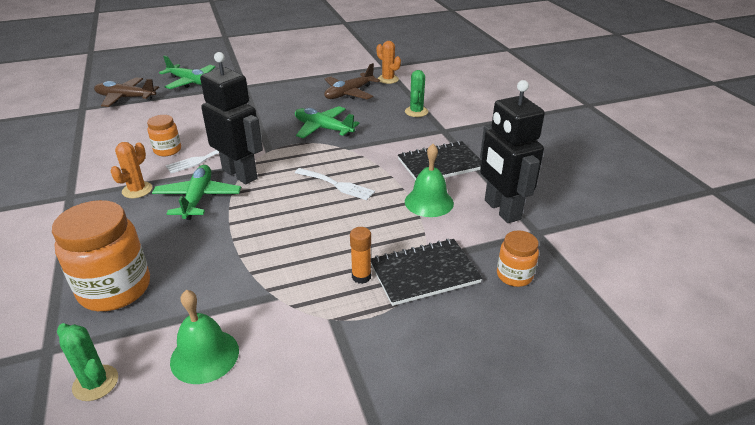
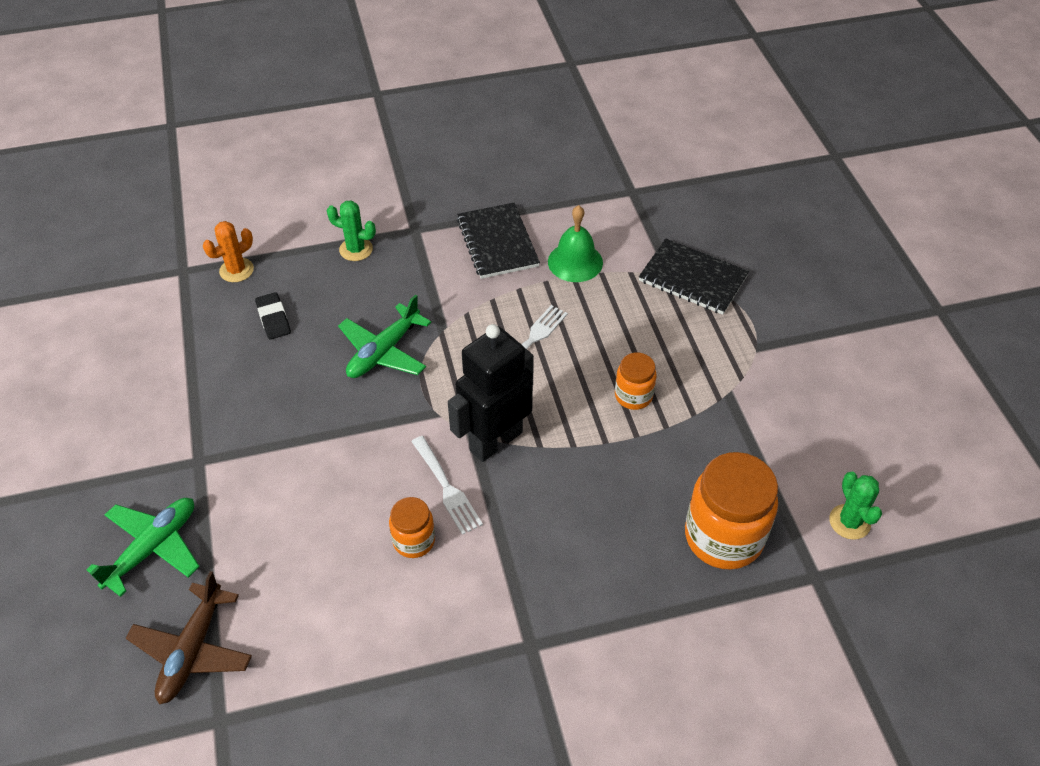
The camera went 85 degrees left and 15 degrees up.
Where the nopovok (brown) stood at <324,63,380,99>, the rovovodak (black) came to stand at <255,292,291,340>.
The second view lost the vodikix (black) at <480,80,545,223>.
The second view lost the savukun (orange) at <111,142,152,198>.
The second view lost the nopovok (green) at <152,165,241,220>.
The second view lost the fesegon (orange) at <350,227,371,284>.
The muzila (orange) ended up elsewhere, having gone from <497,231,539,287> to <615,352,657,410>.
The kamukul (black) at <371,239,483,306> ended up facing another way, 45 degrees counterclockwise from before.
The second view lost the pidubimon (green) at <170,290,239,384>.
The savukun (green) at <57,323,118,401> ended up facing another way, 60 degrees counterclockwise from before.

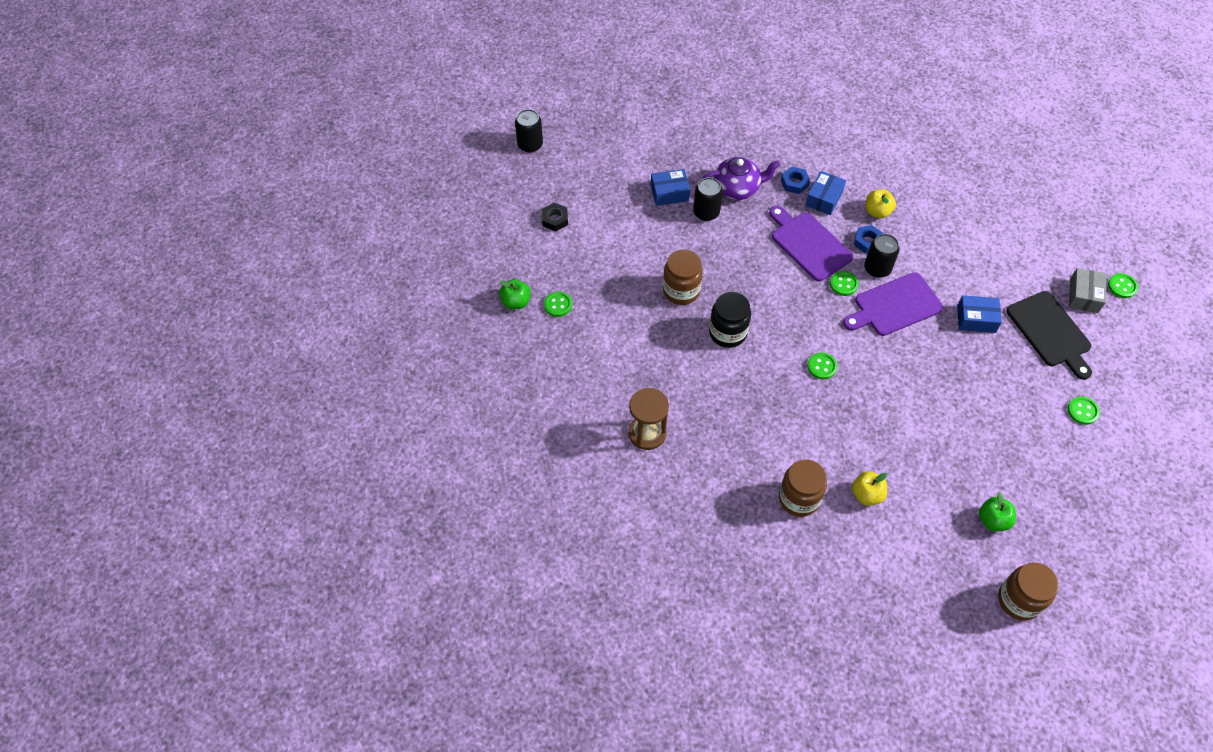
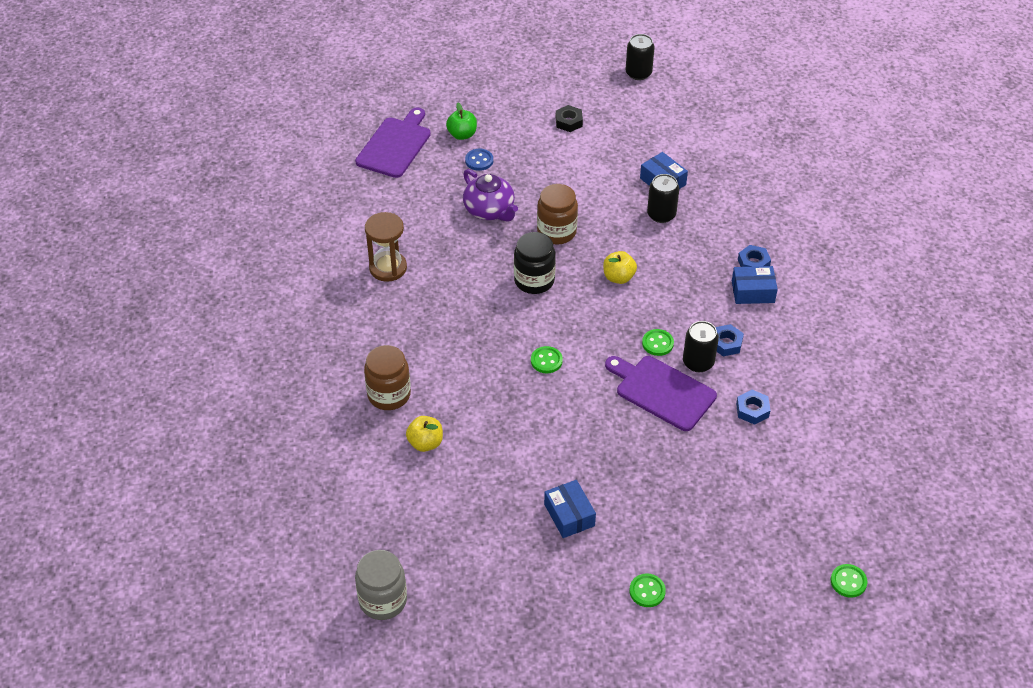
The camera went 60 degrees right and 10 degrees down.
The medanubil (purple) ended up elsewhere, having gone from <701,157,781,200> to <463,169,518,222>.
The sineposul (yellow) ended up elsewhere, having gone from <866,189,896,219> to <603,251,637,284>.
The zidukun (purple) ended up elsewhere, having gone from <769,206,854,282> to <355,107,431,178>.
The second view lost the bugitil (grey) at <1069,268,1107,313>.
What was the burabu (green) at <544,291,572,317> turned into the burabu (blue) at <465,149,493,171>.
The second view lost the zidukun (black) at <1006,291,1092,380>.
The bugitil (blue) ended up elsewhere, having gone from <957,295,1002,333> to <544,480,596,538>.
The second view lost the sineposul (green) at <979,492,1016,531>.
What was the muzila (brown) at <998,562,1059,620> turned into the muzila (grey) at <355,550,407,620>.
The second view gained the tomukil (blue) at <736,390,771,425>.

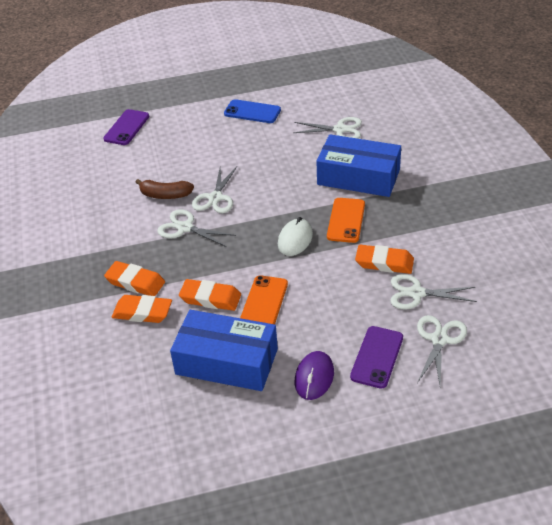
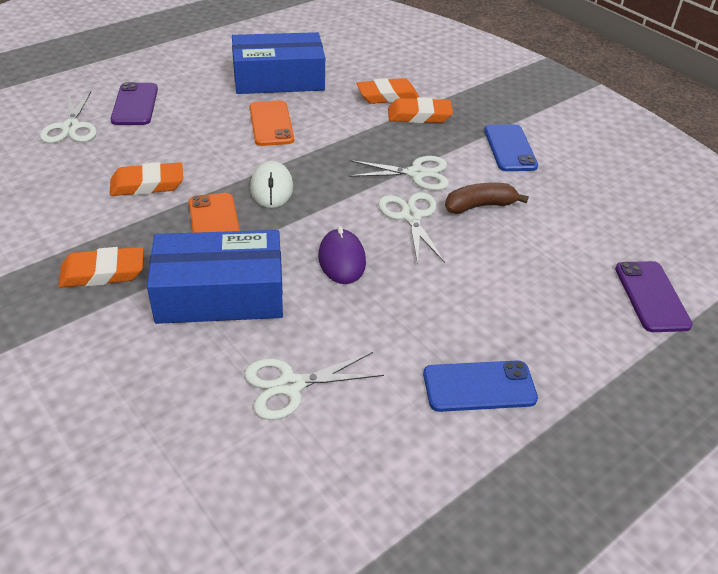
The camera went 150 degrees right and 0 degrees up.
The second view lost the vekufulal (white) at <390,274,477,309>.
The rovovodak (orange) ended up elsewhere, having gone from <179,279,241,311> to <58,247,143,287>.
The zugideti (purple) ended up elsewhere, having gone from <295,351,334,400> to <318,226,366,284>.
The second view gained the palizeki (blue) at <484,124,538,171>.

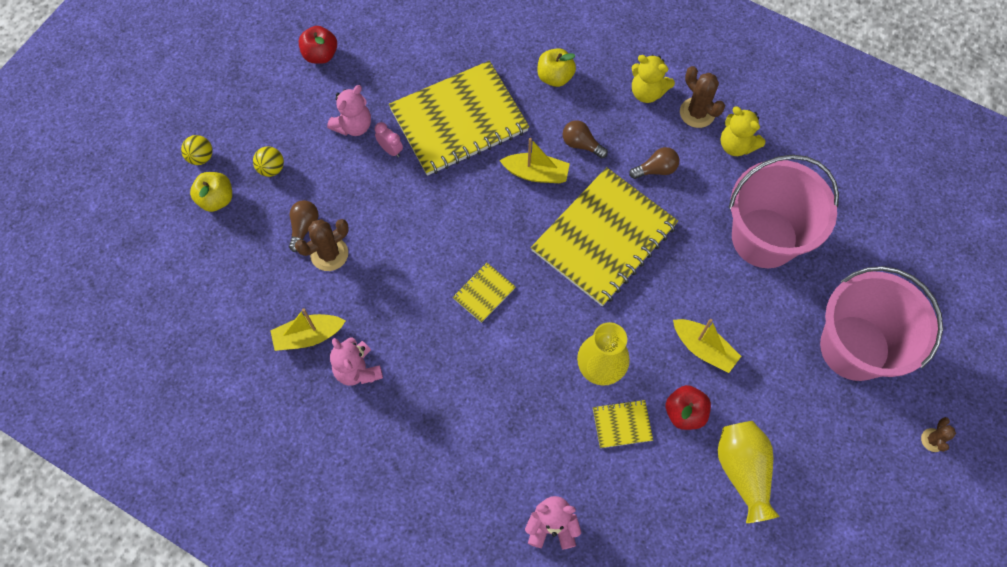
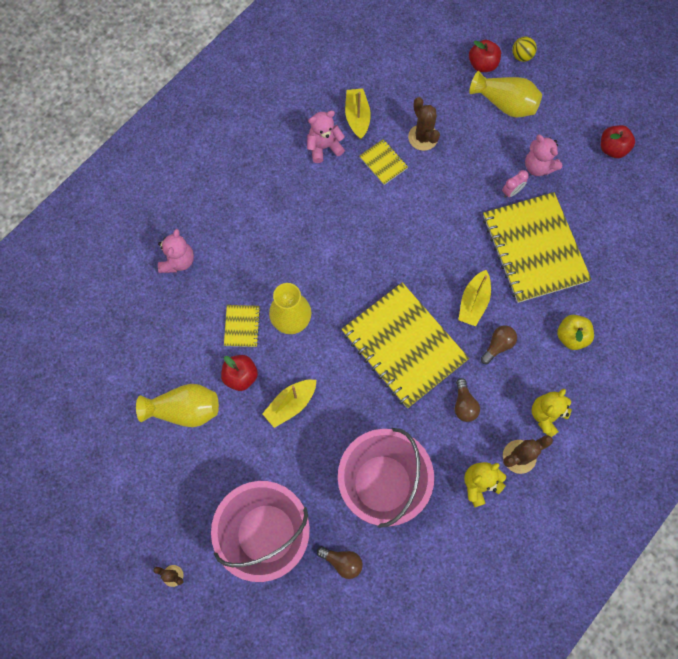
The camera went 100 degrees right and 5 degrees up.
Where the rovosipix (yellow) stood at <253,147,284,177>, the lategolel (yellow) came to stand at <469,71,542,118>.
What was the sineposul (yellow) at <190,172,232,212> turned into the sineposul (red) at <469,40,501,72>.
The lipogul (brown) ended up elsewhere, having gone from <289,200,319,252> to <317,546,363,579>.
The kamukul (yellow) ended up elsewhere, having gone from <453,263,516,323> to <359,139,408,185>.

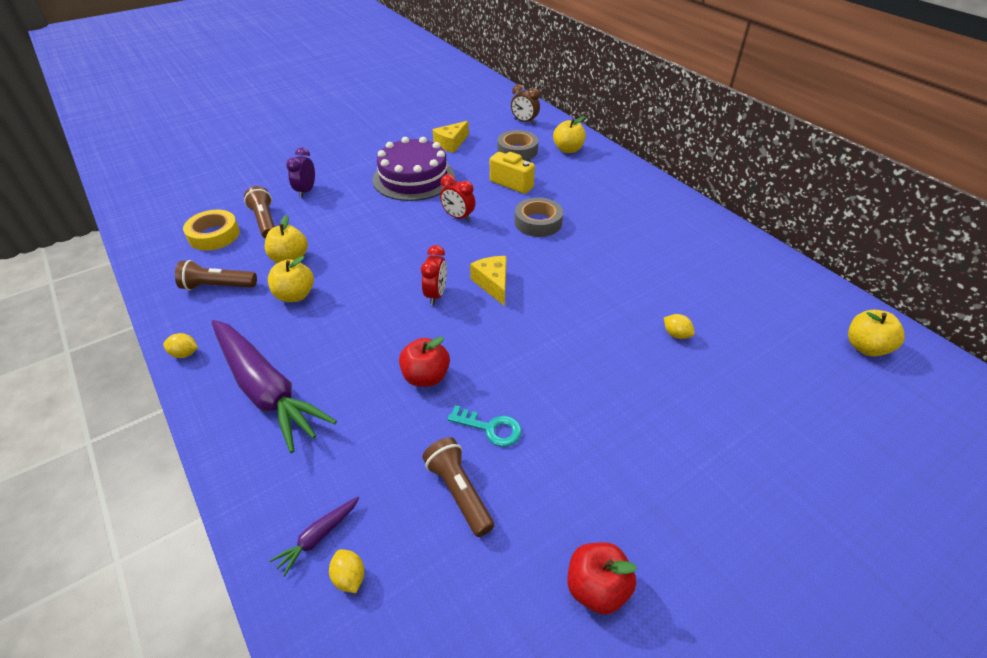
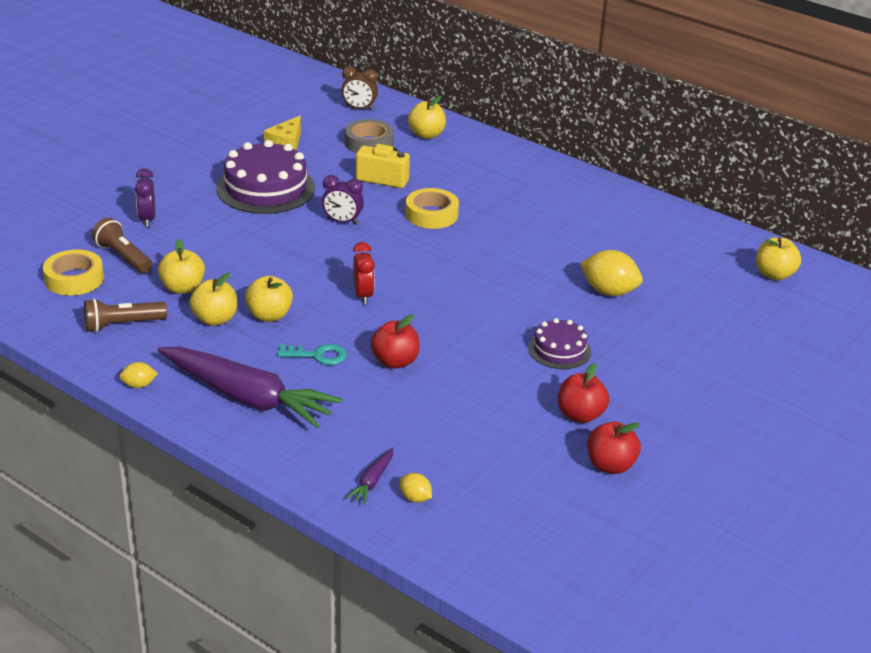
The camera went 20 degrees left and 10 degrees down.
What was the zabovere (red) at <440,174,475,222> turned into the zabovere (purple) at <322,175,364,225>.
What was the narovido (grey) at <515,197,563,237> turned into the narovido (yellow) at <405,188,459,229>.
The second view lost the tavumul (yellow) at <470,256,507,306>.
The size of the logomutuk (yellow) at <664,314,695,339> changed by a factor of 1.95.
The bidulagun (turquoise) ended up elsewhere, having gone from <447,405,522,447> to <277,344,347,365>.
The second view lost the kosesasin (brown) at <422,437,494,537>.
The second view gained the sineposul (yellow) at <245,276,293,322>.
The second view gained the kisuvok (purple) at <528,318,591,369>.
The second view gained the sineposul (red) at <558,363,609,423>.

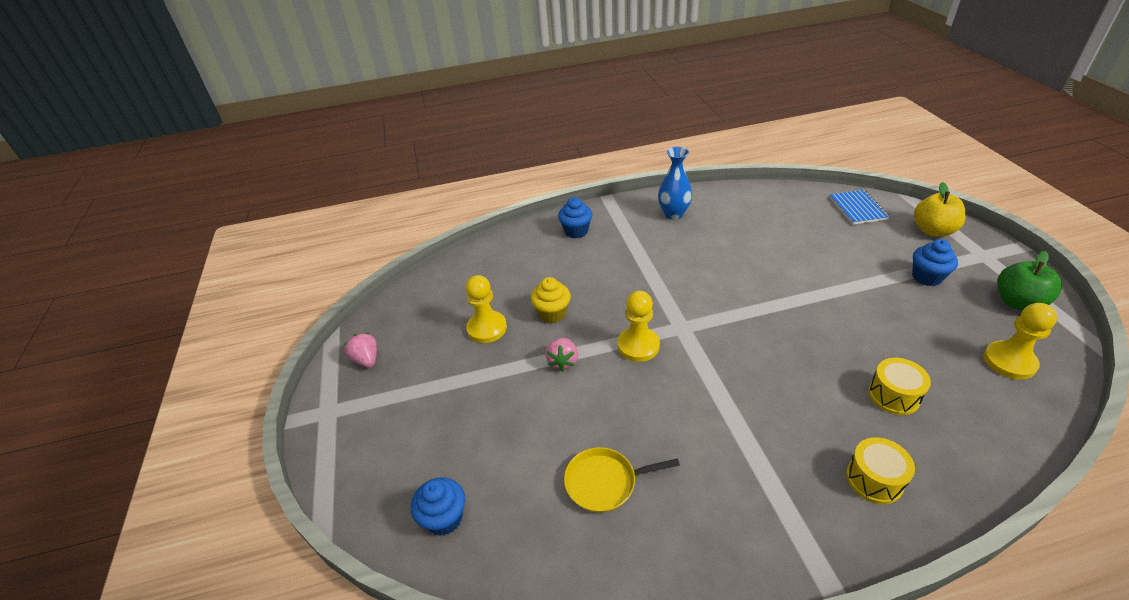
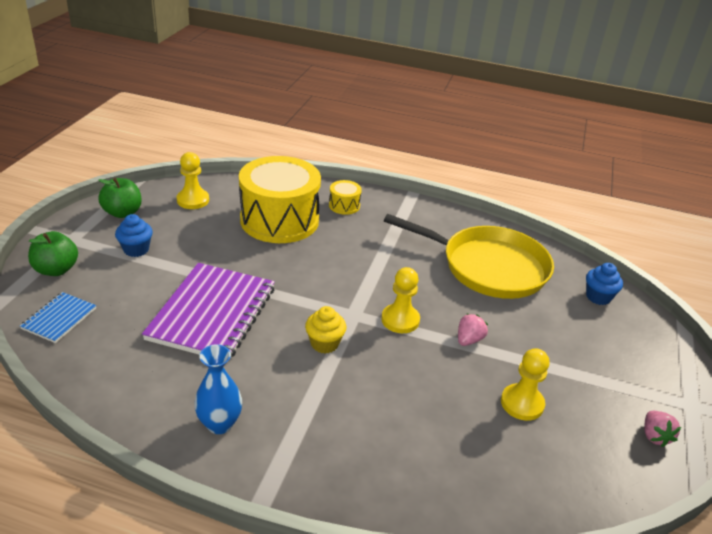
The camera went 155 degrees left and 5 degrees down.
What was the sineposul (yellow) at <914,182,966,237> turned into the sineposul (green) at <28,231,78,276>.
The second view lost the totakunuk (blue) at <558,197,592,239>.
The totakunuk (yellow) ended up elsewhere, having gone from <531,277,571,323> to <305,306,346,353>.
The size of the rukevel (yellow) at <868,358,931,415> changed by a factor of 2.40.
The size of the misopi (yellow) at <564,447,680,513> changed by a factor of 2.25.
The second view gained the kamukul (purple) at <142,263,275,358>.

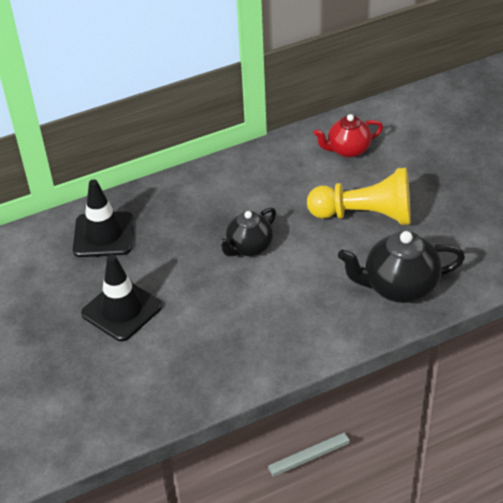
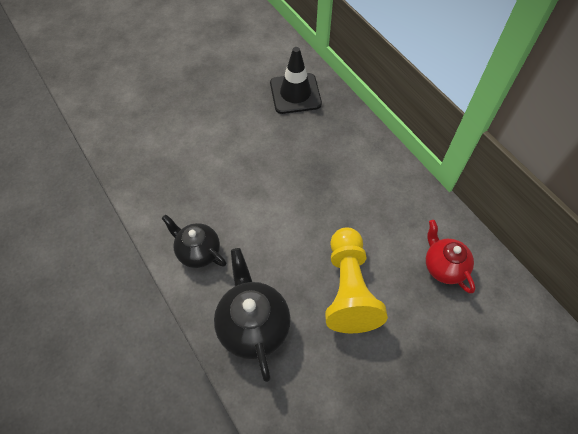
The camera went 80 degrees right and 15 degrees up.
The medanubil (black) ended up elsewhere, having gone from <218,207,276,256> to <162,214,226,268>.
The second view lost the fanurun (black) at <81,254,162,341>.

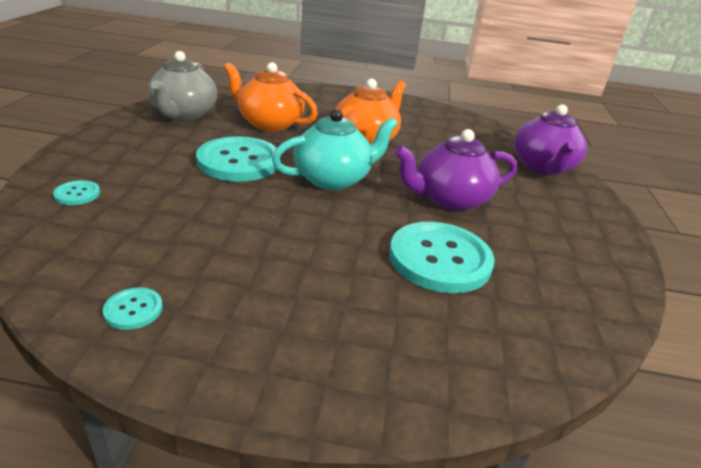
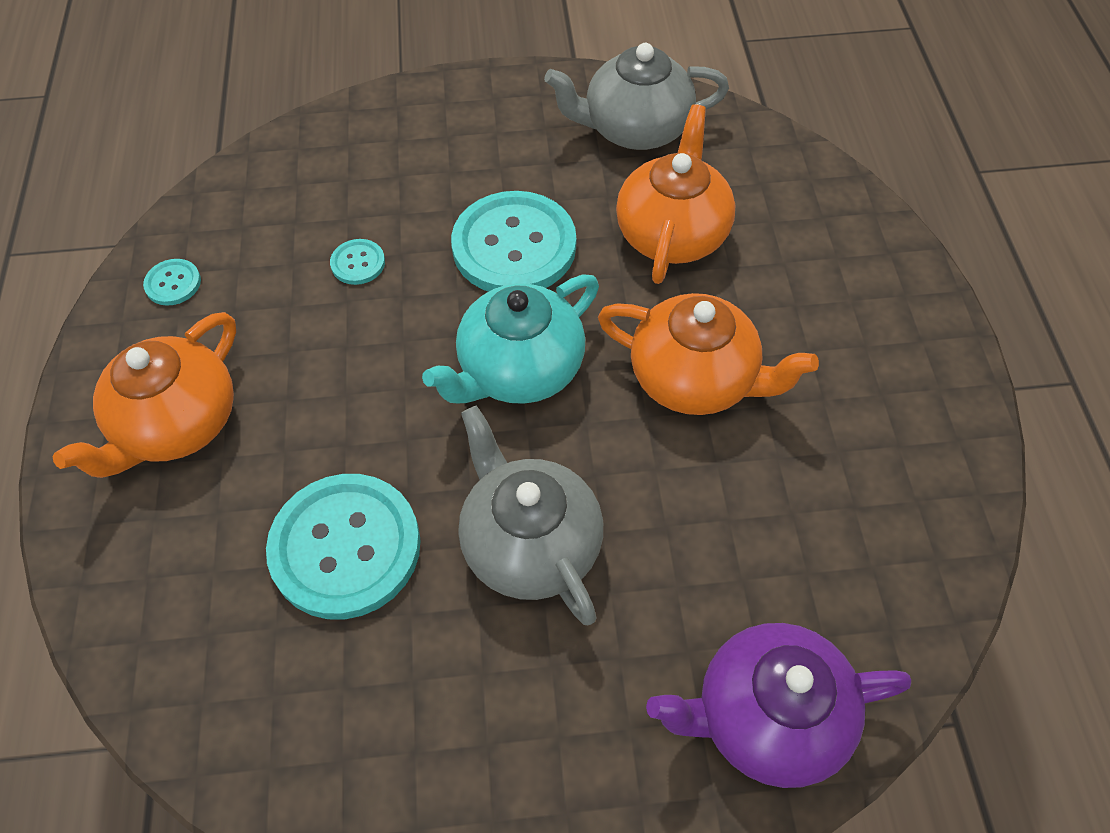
The camera went 80 degrees right and 25 degrees up.
The medanubil (turquoise) at <272,109,398,190> ended up facing another way, 90 degrees clockwise from before.
What was the medanubil (purple) at <394,129,517,211> turned into the medanubil (grey) at <458,405,603,625>.
The burabu (turquoise) ended up elsewhere, having gone from <53,180,100,205> to <330,239,385,285>.
The second view gained the medanubil (orange) at <53,312,236,478>.

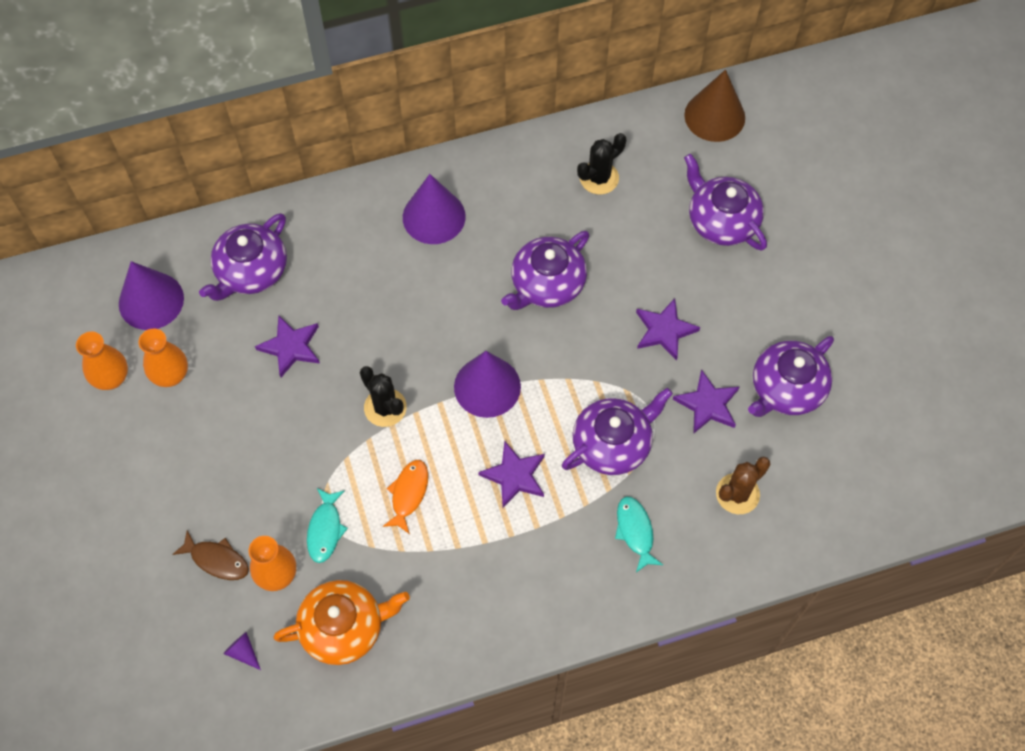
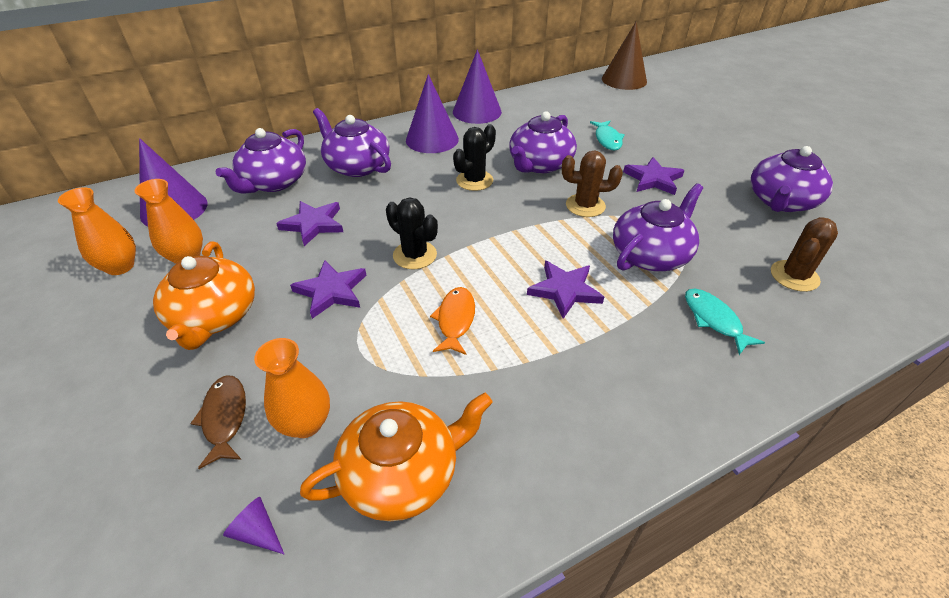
The camera went 10 degrees left and 20 degrees down.
The savukun (black) ended up elsewhere, having gone from <577,133,626,194> to <453,124,496,191>.
The medanubil (purple) ended up elsewhere, having gone from <684,154,767,251> to <313,108,391,177>.
The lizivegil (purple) ended up elsewhere, having gone from <454,351,521,418> to <453,49,502,124>.
The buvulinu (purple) ended up elsewhere, having gone from <673,370,739,434> to <290,260,367,319>.
The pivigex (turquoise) ended up elsewhere, having gone from <307,488,348,563> to <590,121,625,150>.
The pivigex (brown) at <172,530,249,580> ended up facing another way, 120 degrees counterclockwise from before.
The second view gained the savukun (brown) at <562,150,623,217>.
The second view gained the medanubil (orange) at <153,241,255,350>.

